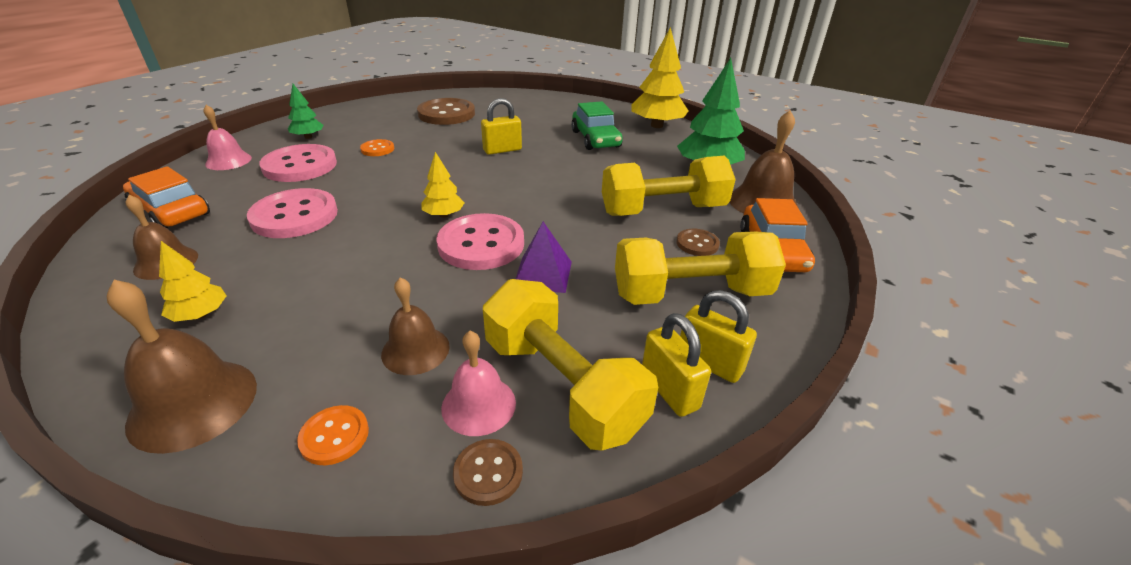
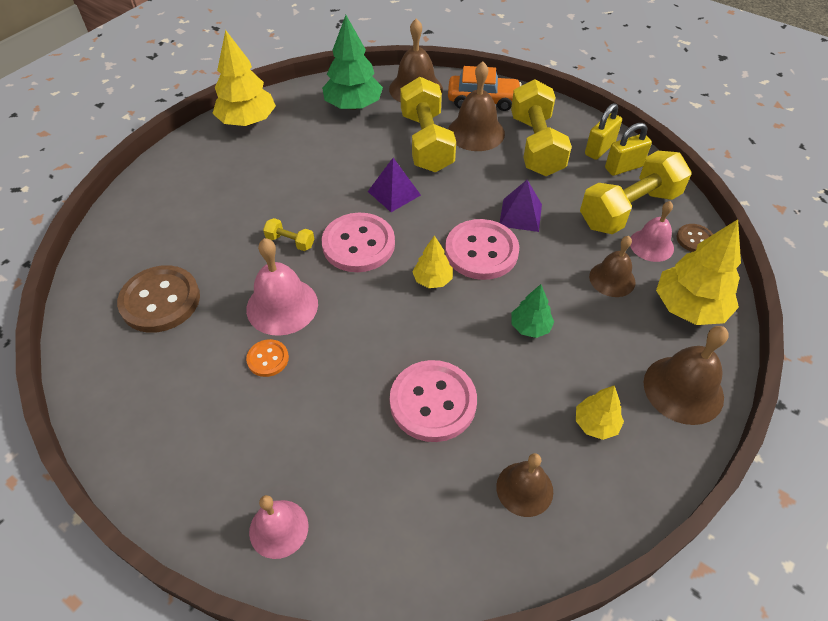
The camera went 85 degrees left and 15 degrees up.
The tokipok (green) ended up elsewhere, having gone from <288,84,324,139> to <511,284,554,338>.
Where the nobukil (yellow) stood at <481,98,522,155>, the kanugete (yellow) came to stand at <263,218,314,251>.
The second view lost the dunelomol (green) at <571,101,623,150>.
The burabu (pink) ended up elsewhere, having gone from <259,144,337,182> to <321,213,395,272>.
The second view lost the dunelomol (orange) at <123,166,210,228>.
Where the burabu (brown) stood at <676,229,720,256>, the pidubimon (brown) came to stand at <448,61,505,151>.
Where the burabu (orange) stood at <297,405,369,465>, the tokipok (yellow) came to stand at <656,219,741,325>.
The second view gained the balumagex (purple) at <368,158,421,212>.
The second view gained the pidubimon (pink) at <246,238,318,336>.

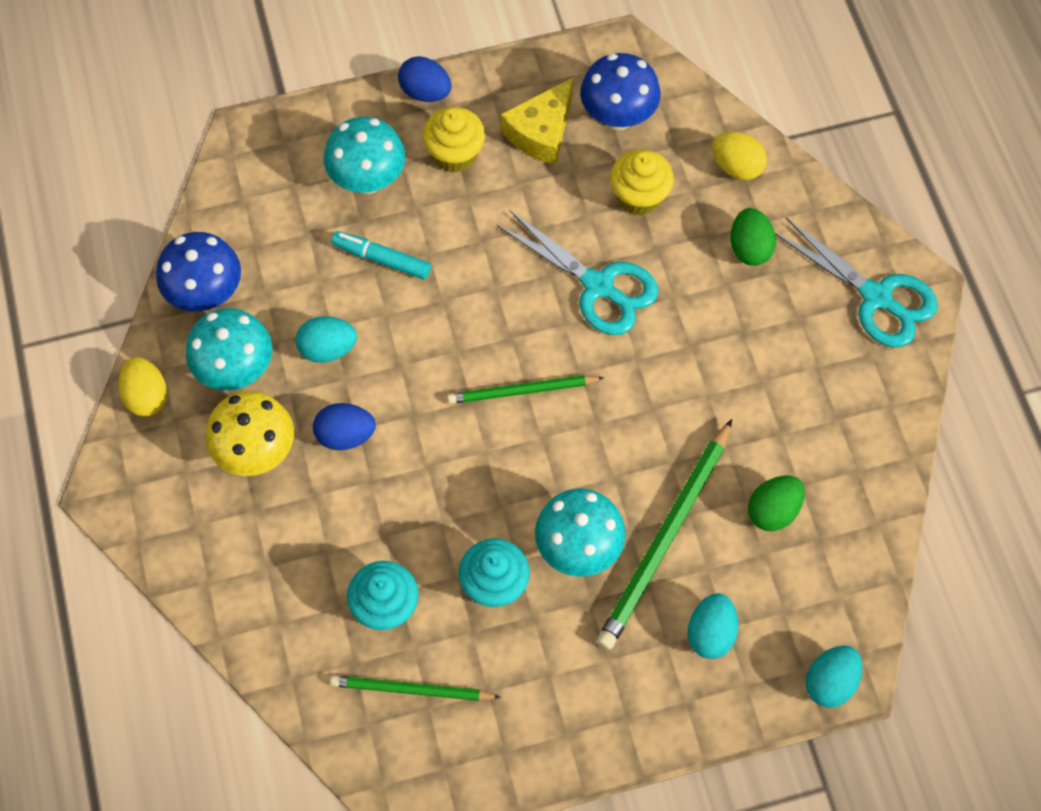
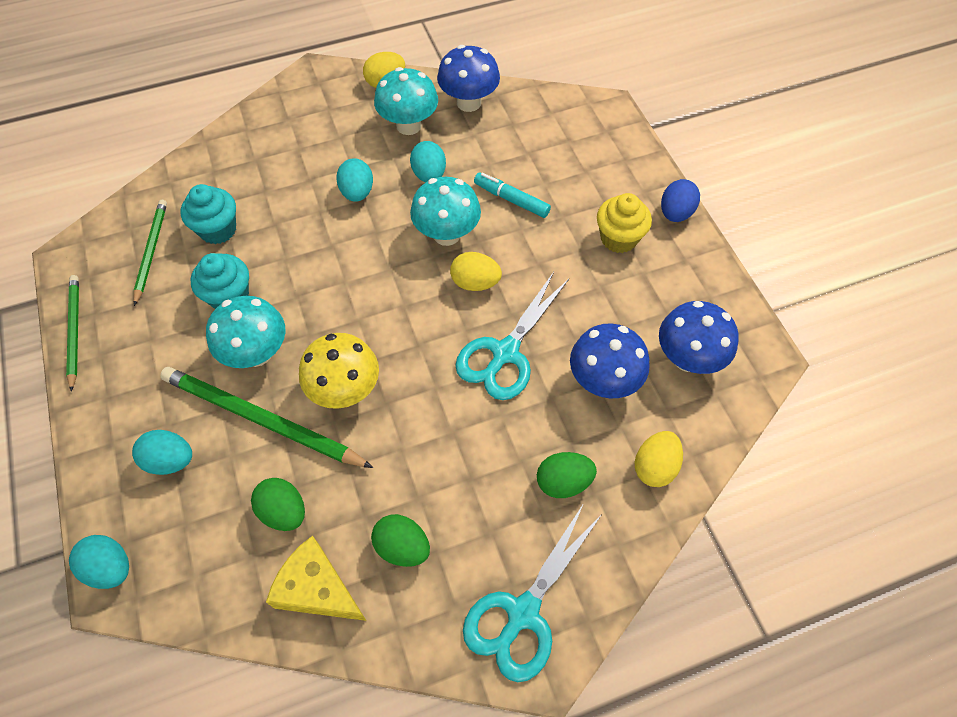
The camera went 85 degrees right and 5 degrees down.
The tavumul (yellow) ended up elsewhere, having gone from <501,77,574,165> to <266,536,366,621>.
The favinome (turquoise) ended up elsewhere, having gone from <324,117,405,194> to <410,177,481,246>.
Where the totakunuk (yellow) stood at <610,150,674,216>, the favinome (blue) came to stand at <570,323,650,398>.
The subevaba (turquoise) at <332,231,431,279> ended up facing another way, 75 degrees counterclockwise from before.
The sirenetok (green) ended up elsewhere, having gone from <447,375,604,404> to <66,275,79,392>.
The favinome (yellow) ended up elsewhere, having gone from <206,391,294,476> to <299,333,379,409>.
What was the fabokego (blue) at <313,403,376,450> turned into the fabokego (turquoise) at <337,158,373,202>.
The second view gained the fabokego (yellow) at <450,252,502,291>.
The second view gained the fabokego (green) at <371,514,430,567>.

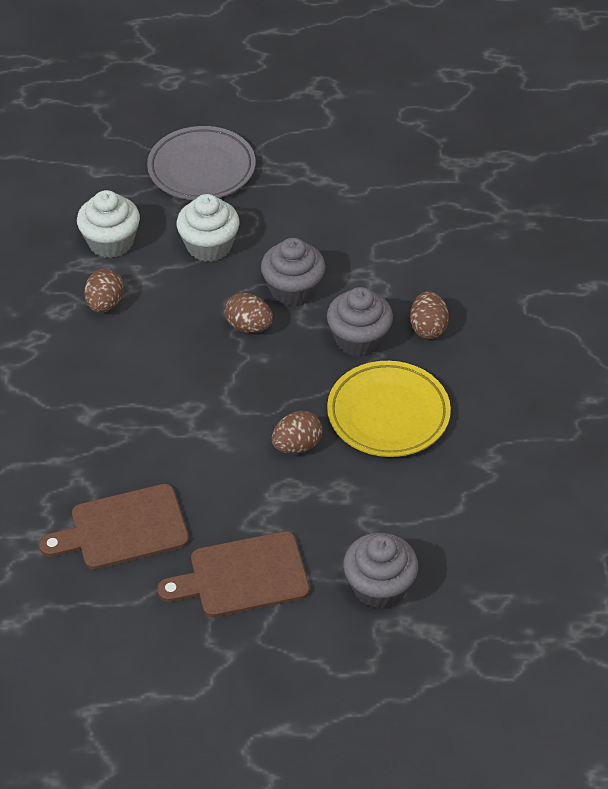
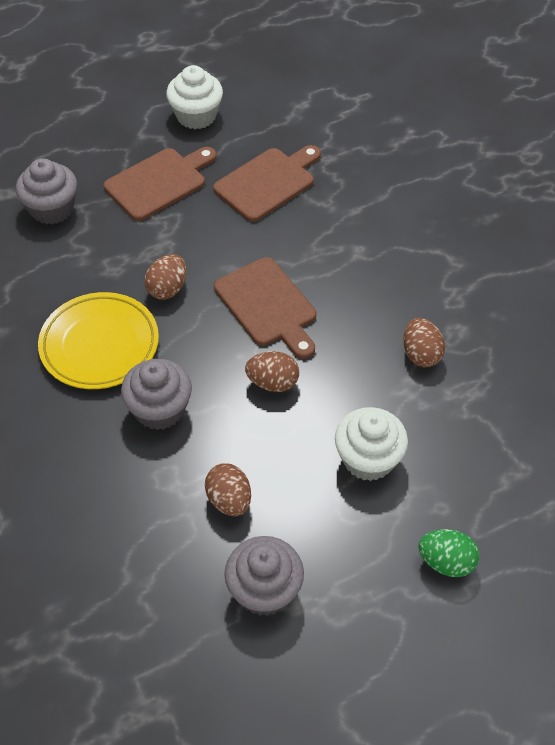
The camera went 155 degrees right and 5 degrees up.
Where the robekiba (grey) stood at <147,126,256,200>, the fabokego (green) came to stand at <418,529,479,577>.
The totakunuk (white) ended up elsewhere, having gone from <77,190,140,258> to <166,65,223,129>.
The totakunuk (grey) ended up elsewhere, having gone from <261,238,325,307> to <224,536,304,616>.
The fabokego (brown) ended up elsewhere, having gone from <410,291,449,339> to <205,463,251,516>.
The second view gained the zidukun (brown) at <214,257,316,359>.

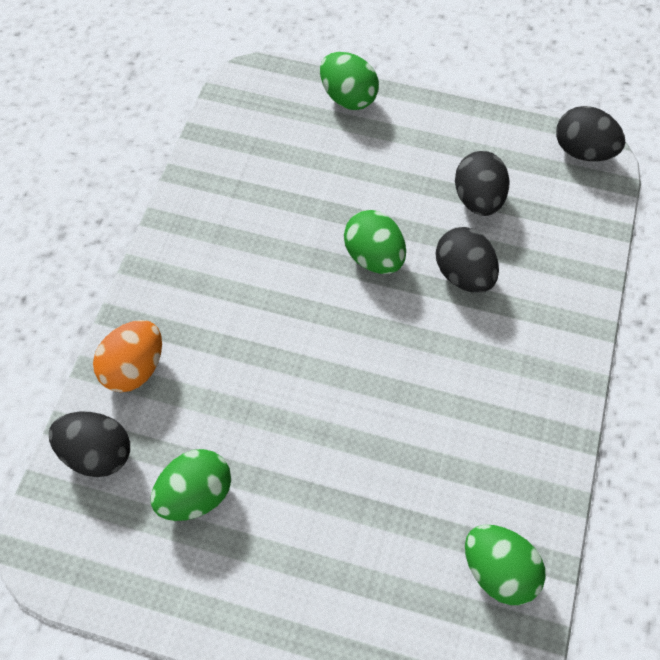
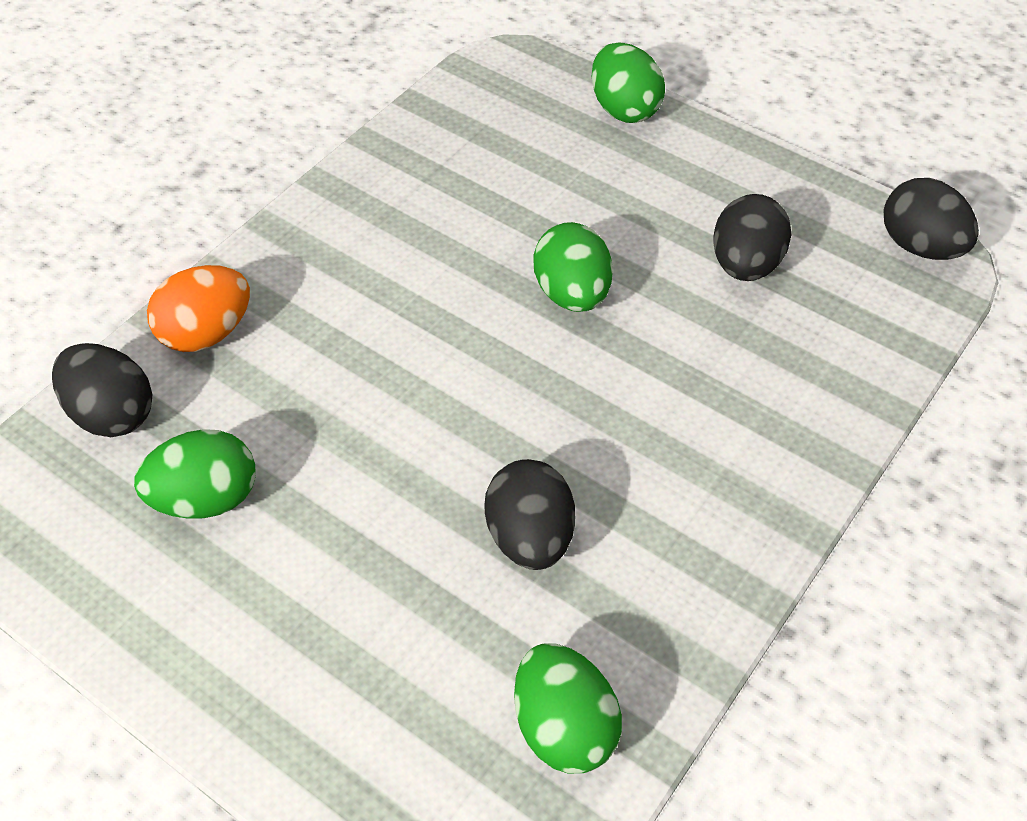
The camera went 20 degrees right and 10 degrees down.
The fabokego (black) ended up elsewhere, having gone from <436,227,499,293> to <484,459,575,570>.

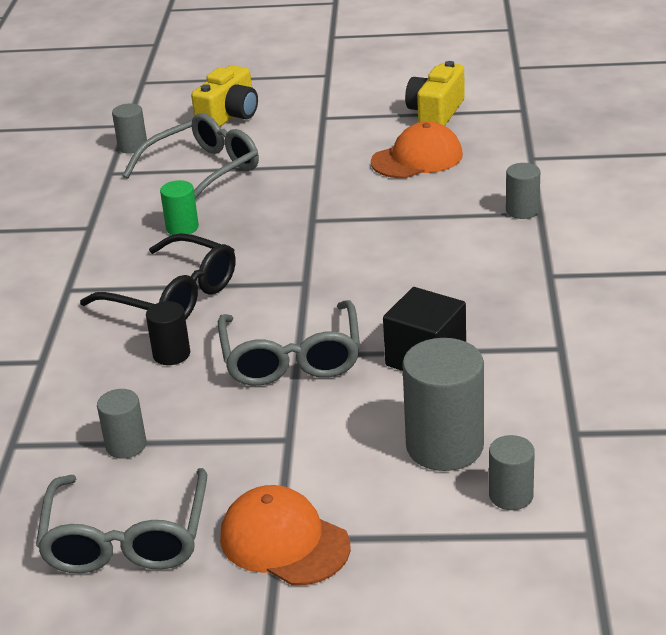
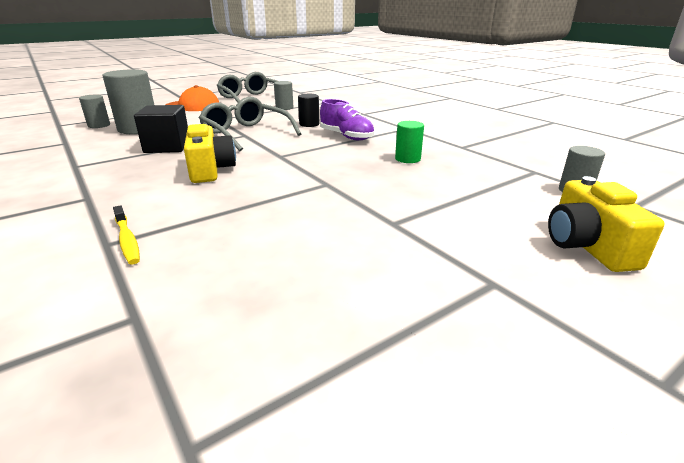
The camera went 140 degrees right and 5 degrees down.
The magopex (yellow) ended up elsewhere, having gone from <405,61,465,126> to <184,124,236,183>.
The second view lost the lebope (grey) at <123,113,259,199>.
The second view lost the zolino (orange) at <371,122,463,178>.
Where the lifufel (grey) stood at <506,163,540,219>, the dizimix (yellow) came to stand at <113,205,140,264>.
Where the lebope (black) stood at <80,233,236,319>, the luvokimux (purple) came to stand at <320,99,374,140>.

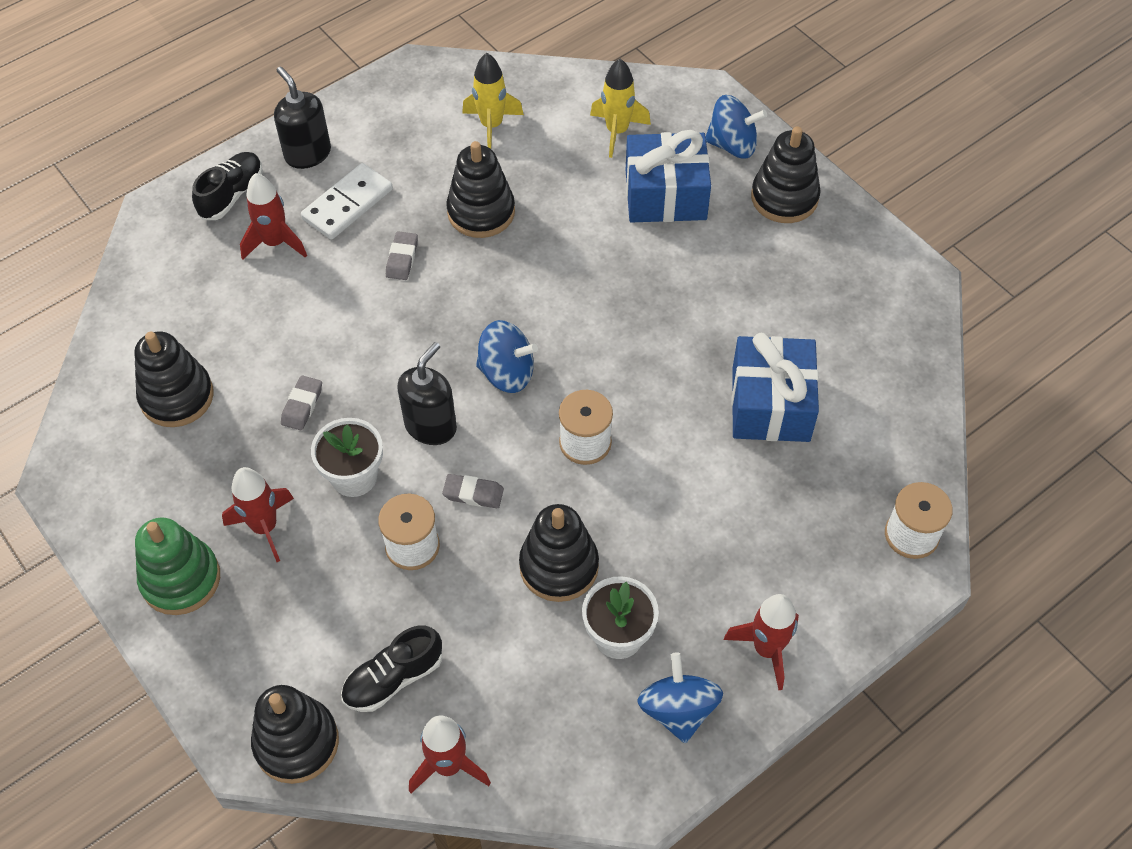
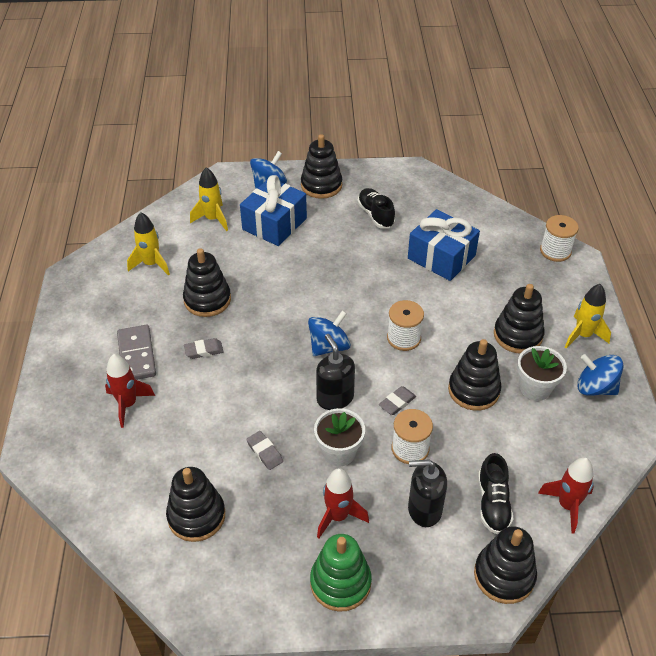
The camera went 55 degrees left and 10 degrees down.
The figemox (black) ended up elsewhere, having gone from <274,67,331,169> to <408,459,447,527>.
The luvokimux (black) ended up elsewhere, having gone from <192,152,263,220> to <357,188,395,229>.
What was the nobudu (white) at <301,163,393,240> turned into the nobudu (grey) at <117,325,156,380>.
The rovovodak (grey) at <386,231,418,280> ended up facing another way, 60 degrees counterclockwise from before.
What was the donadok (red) at <724,594,799,690> turned into the donadok (yellow) at <565,284,611,349>.
The second view gained the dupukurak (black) at <494,284,545,353>.

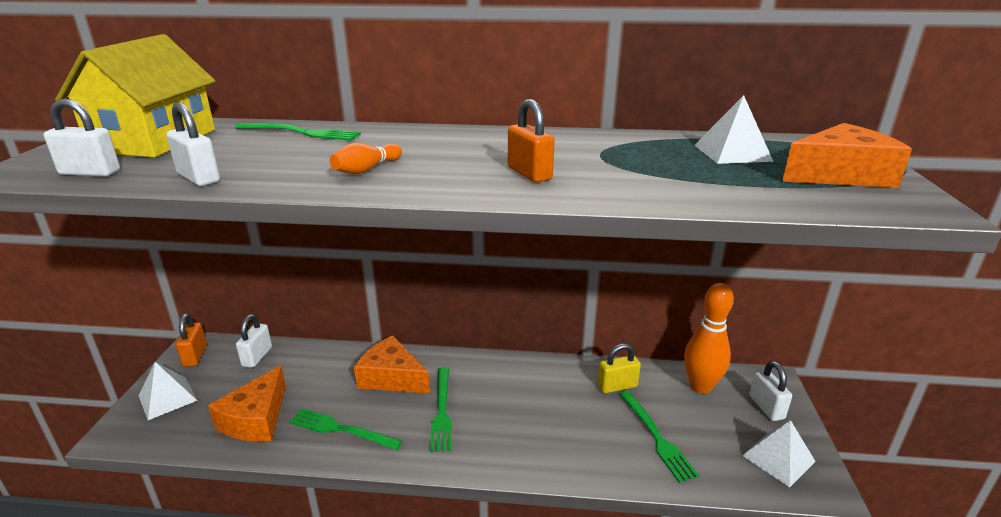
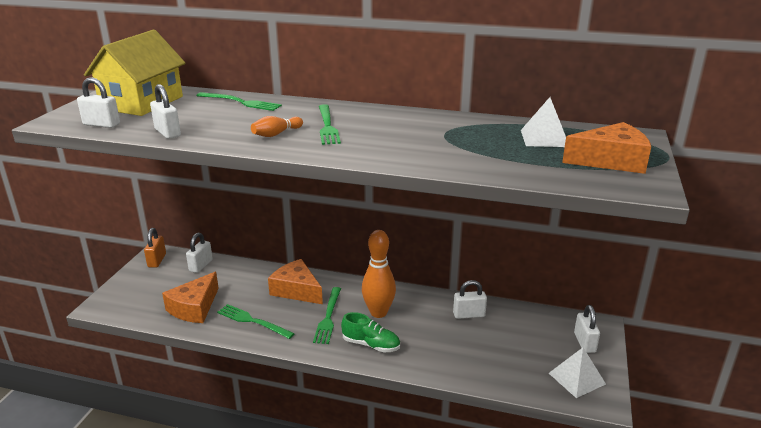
The camera went 10 degrees right and 0 degrees up.
The second view lost the nobukil (orange) at <508,99,555,183>.
The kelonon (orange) ended up elsewhere, having gone from <684,283,734,394> to <362,230,396,318>.
What was the nobukil (yellow) at <598,344,641,393> turned into the nobukil (white) at <453,280,487,319>.
The second view lost the balumagex (white) at <138,362,197,420>.
The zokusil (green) ended up elsewhere, having gone from <620,391,699,483> to <319,104,341,145>.
The second view gained the luvokimux (green) at <341,312,400,352>.

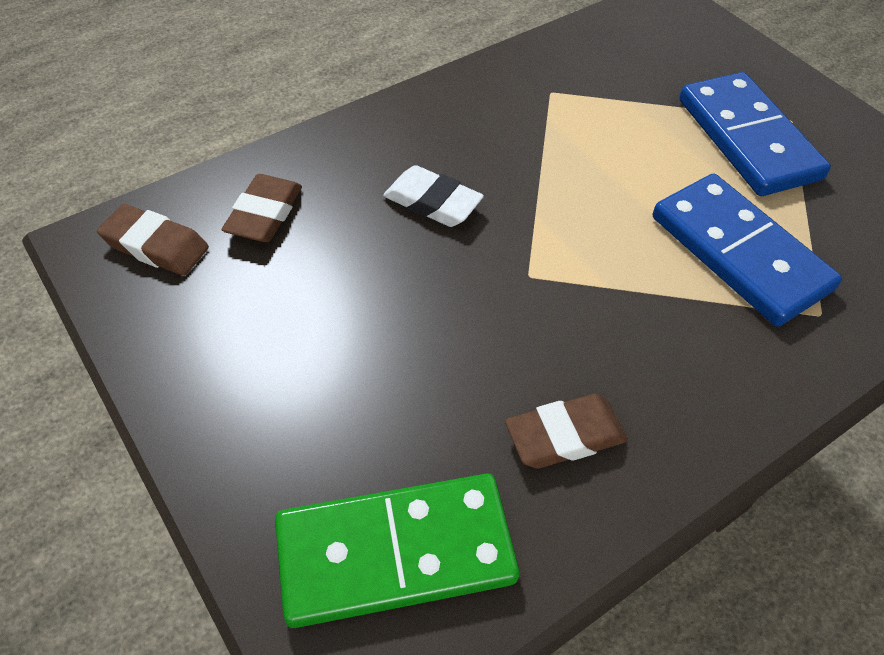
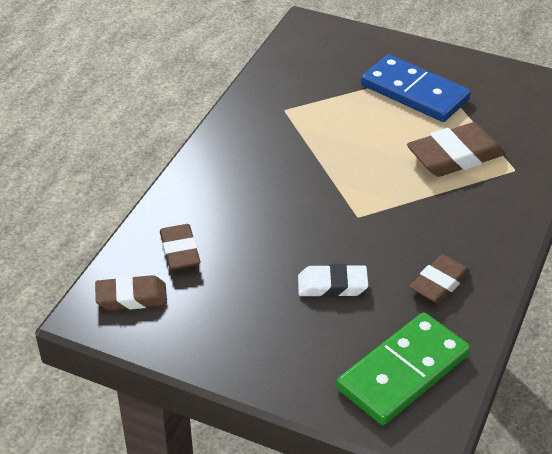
The camera went 30 degrees left and 10 degrees down.
The rovovodak (white) ended up elsewhere, having gone from <383,165,484,227> to <298,264,368,297>.
Where the nobudu (blue) stood at <653,174,842,327>, the rovovodak (brown) came to stand at <407,122,506,177>.

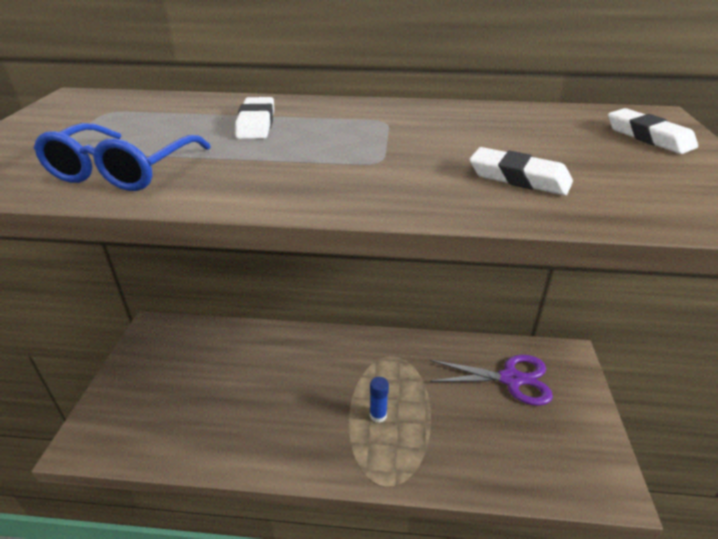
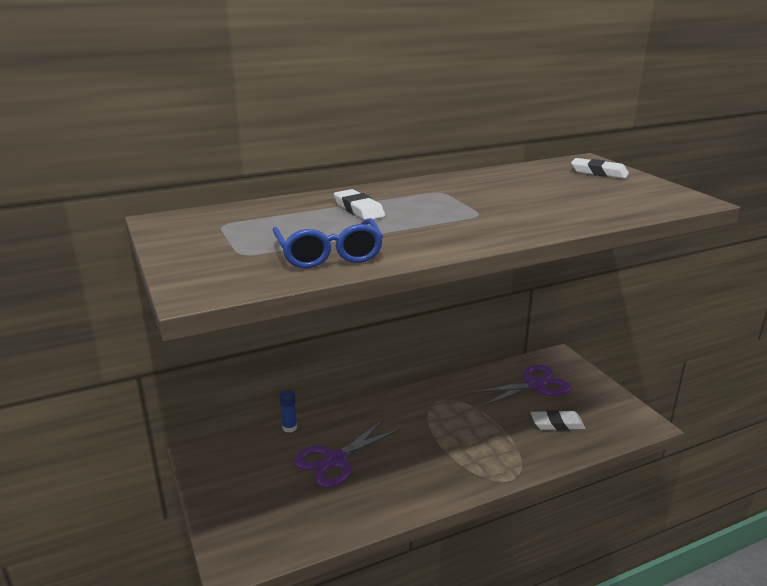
The camera went 30 degrees left and 10 degrees down.
The rovovodak (white) ended up elsewhere, having gone from <469,147,573,195> to <531,410,586,430>.
The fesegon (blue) ended up elsewhere, having gone from <370,377,389,423> to <280,390,297,433>.
The second view gained the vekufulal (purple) at <294,419,401,488>.

